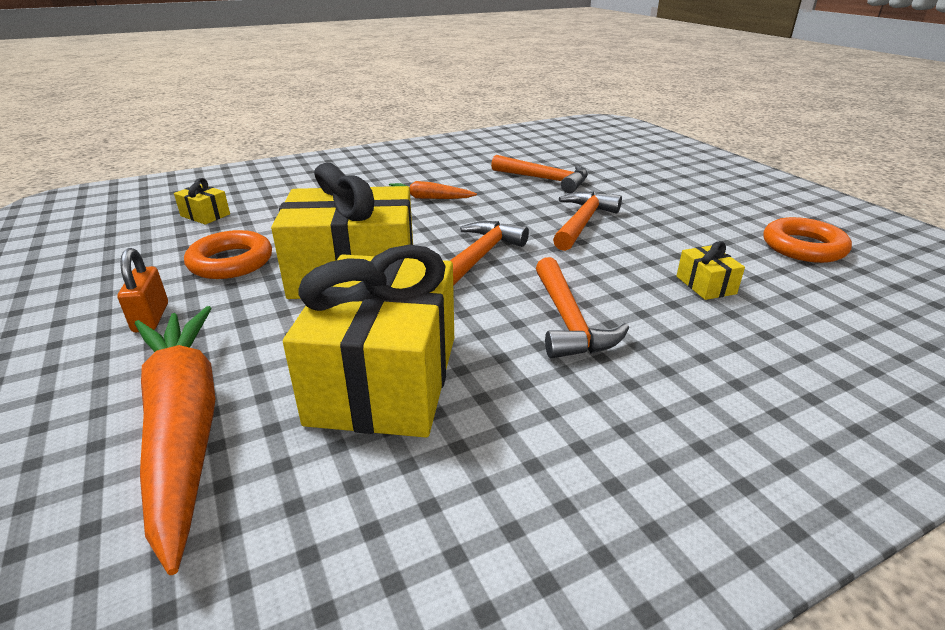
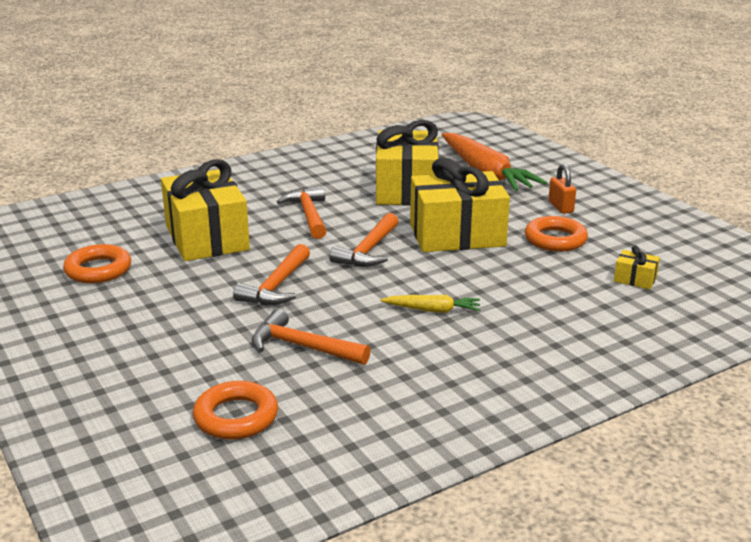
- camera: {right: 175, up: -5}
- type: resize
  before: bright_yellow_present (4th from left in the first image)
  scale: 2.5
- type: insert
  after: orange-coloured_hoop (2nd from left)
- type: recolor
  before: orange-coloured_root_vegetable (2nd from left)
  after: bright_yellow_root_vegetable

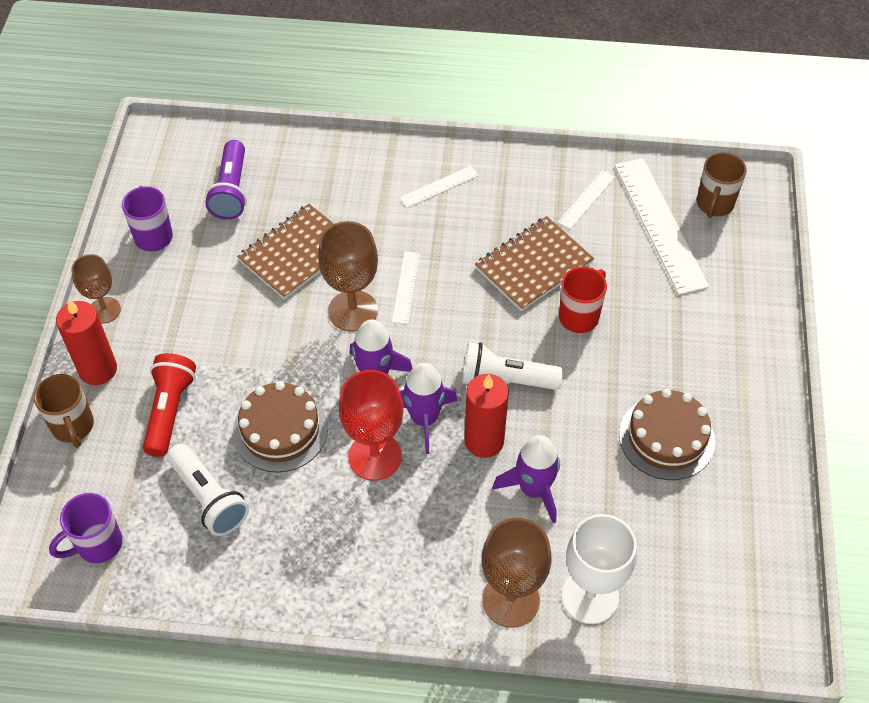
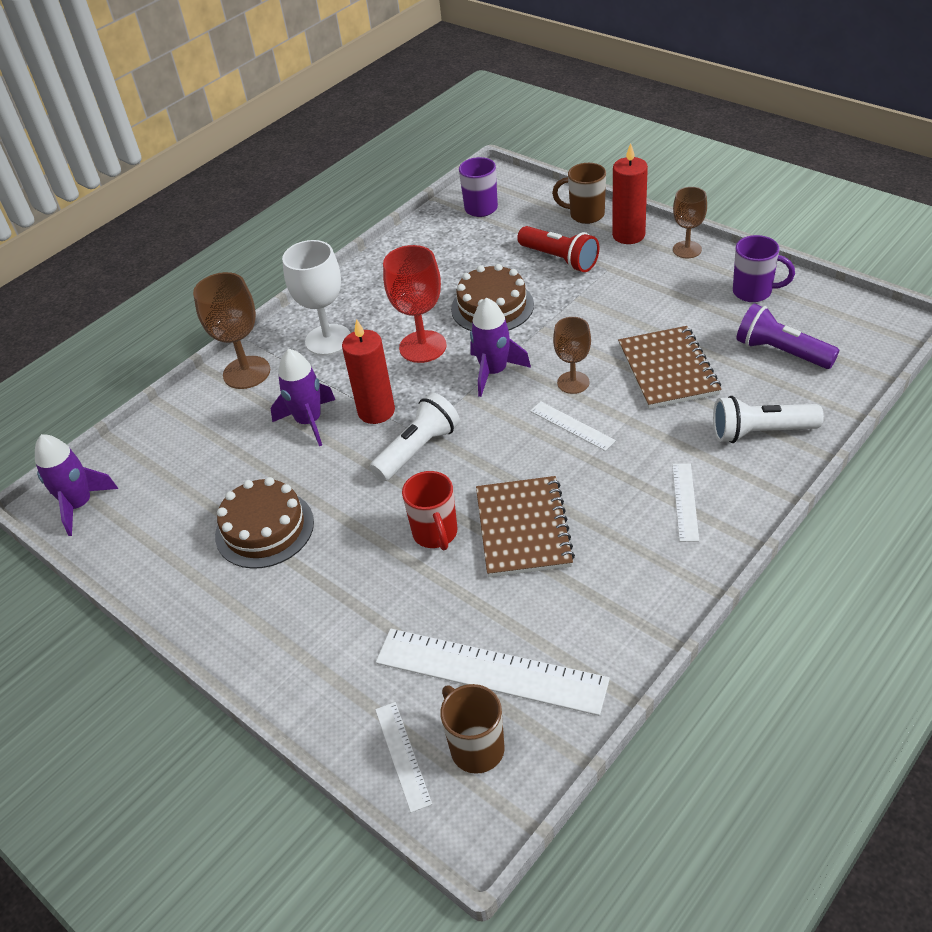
- camera: {right: 130, up: -10}
- type: move
  before: violet_toy_rocket (2nd from left in the first image)
  after: violet_toy_rocket (1st from left)
- type: move
  before: pure_white_wine_glass
- type: move
  before: pure_white_measuring_stick (3rd from left in the first image)
  after: pure_white_measuring_stick (1st from left)
- type: resize
  before: russet_wine_glass (2nd from left)
  scale: 0.64
- type: move
  before: pure_white_pocket_torch (1st from left in the first image)
  after: pure_white_pocket_torch (2nd from left)

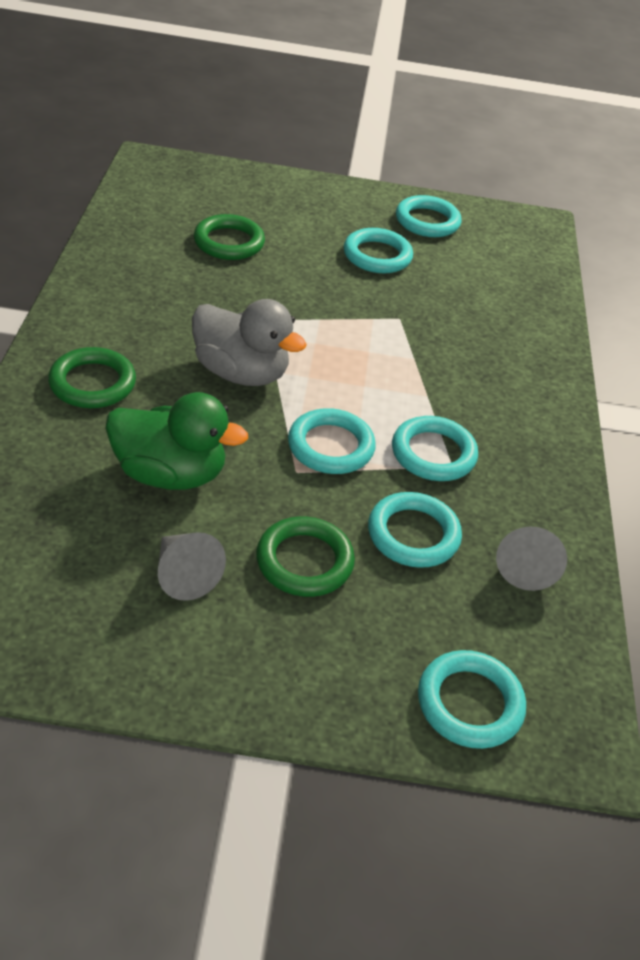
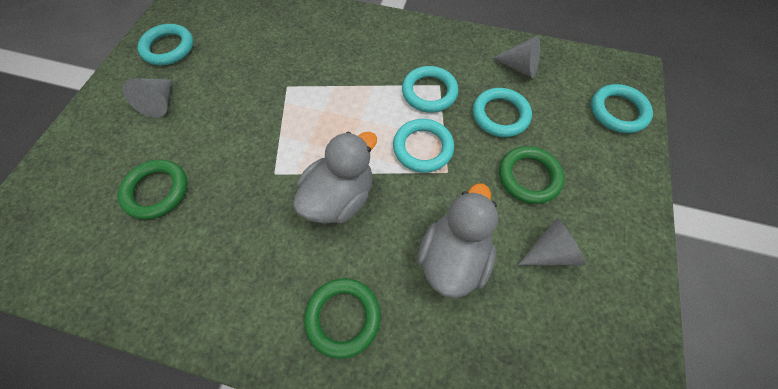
- camera: {right: -75, up: 20}
- type: insert
  after: gray_cone_shape (1st from left)
- type: recolor
  before: emerald_toy_duck
  after: gray_toy_duck (2nd from left)
- type: delete
  before: aqua_hoop (2nd from left)

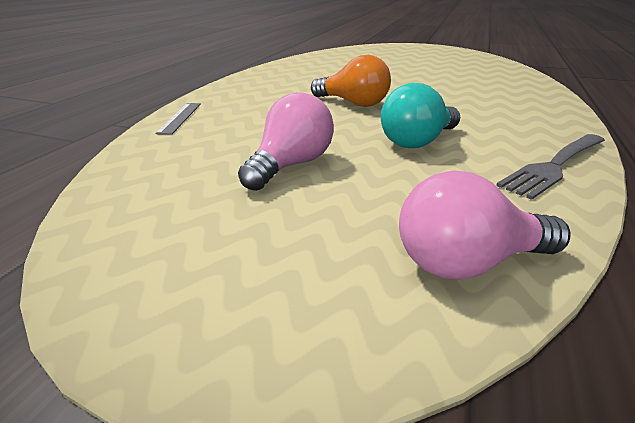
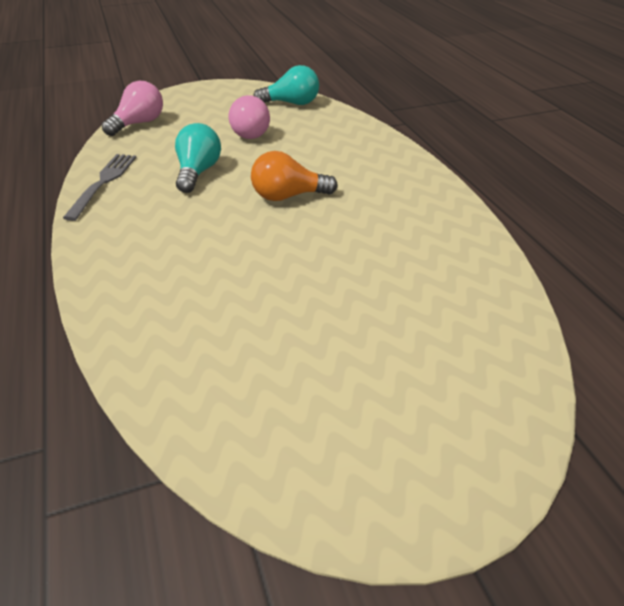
- camera: {right: 140, up: 10}
- type: insert
  after: aqua_bulb (2nd from left)
- type: delete
  before: gray_measuring_stick

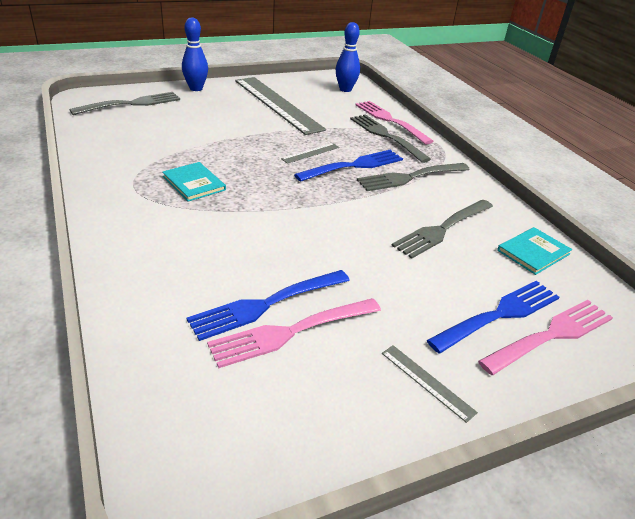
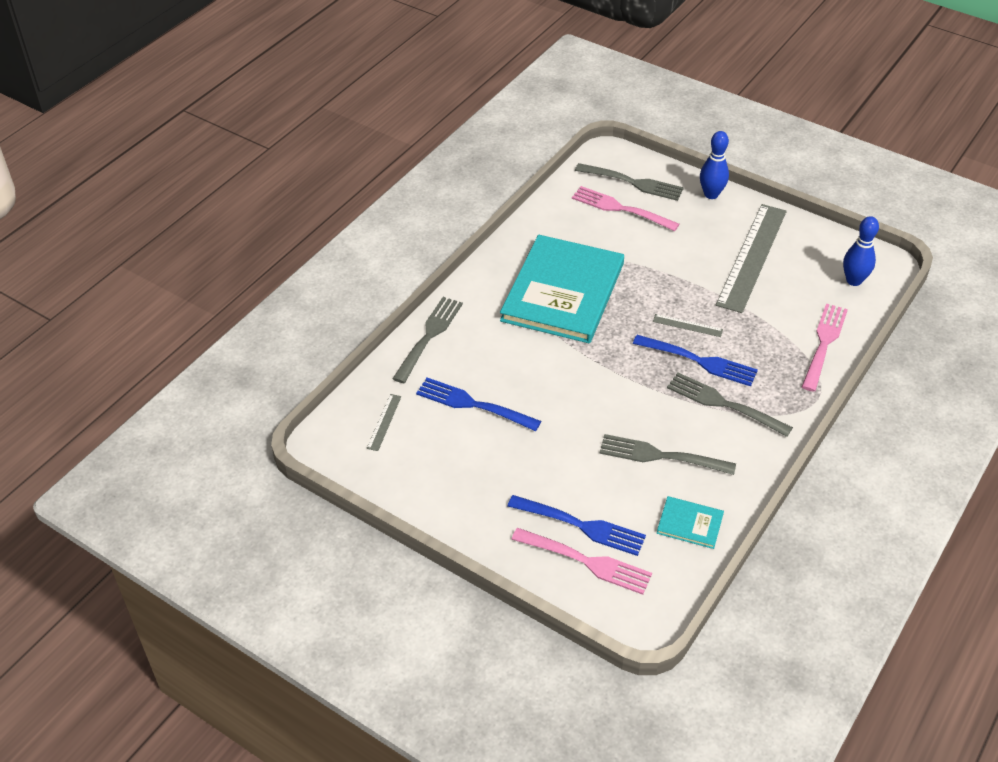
- camera: {right: 60, up: 10}
- type: move
  before: gray_measuring_stick (3rd from left in the first image)
  after: gray_measuring_stick (1st from left)
- type: move
  before: gray_table_fork (2nd from left in the first image)
  after: gray_table_fork (1st from left)
- type: resize
  before: aqua_hardback (1st from left)
  scale: 2.44
- type: move
  before: pink_table_fork (1st from left in the first image)
  after: pink_table_fork (2nd from left)

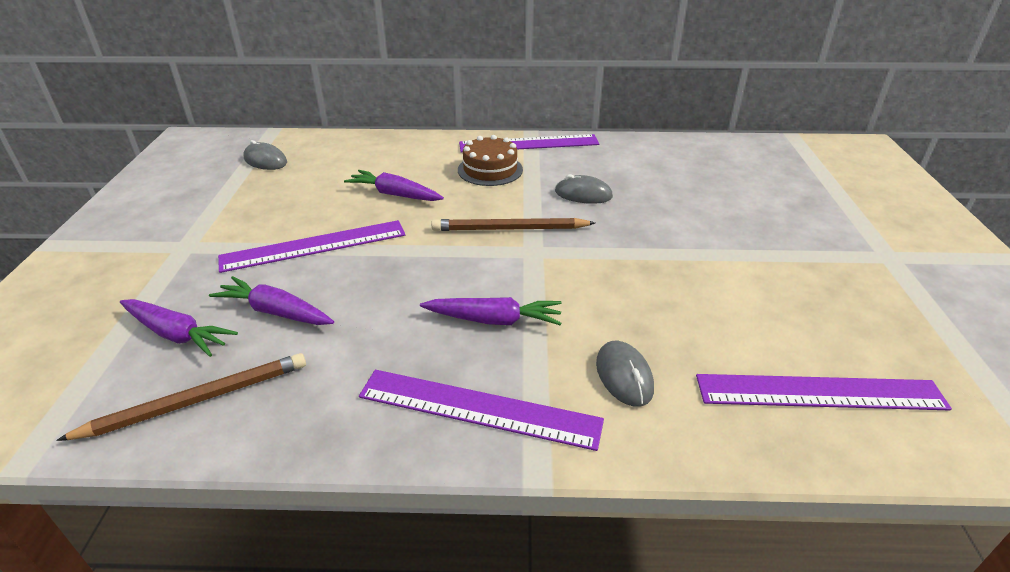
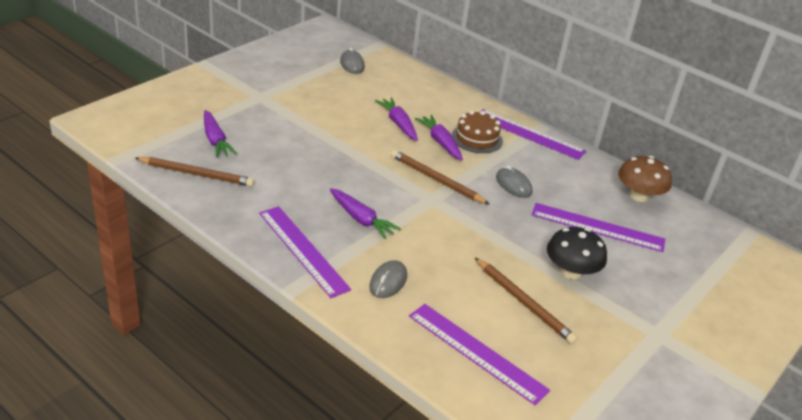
- camera: {right: 35, up: 0}
- type: move
  before: violet_root_vegetable (2nd from left in the first image)
  after: violet_root_vegetable (4th from left)
- type: insert
  after: russet_pencil (3rd from left)
- type: move
  before: violet_measuring_stick (1st from left in the first image)
  after: violet_measuring_stick (4th from left)
- type: insert
  after: ebony_mushroom
- type: insert
  after: russet_mushroom

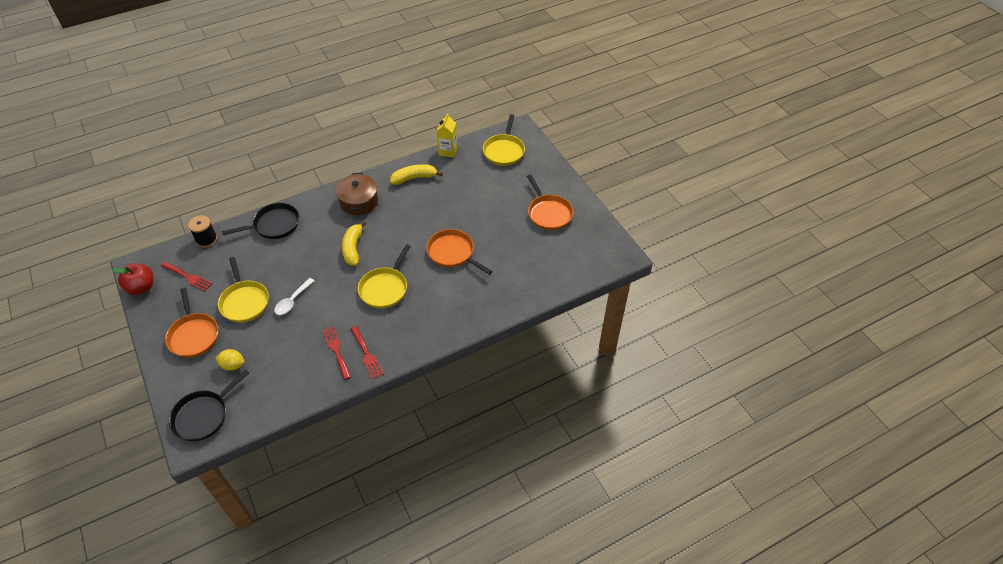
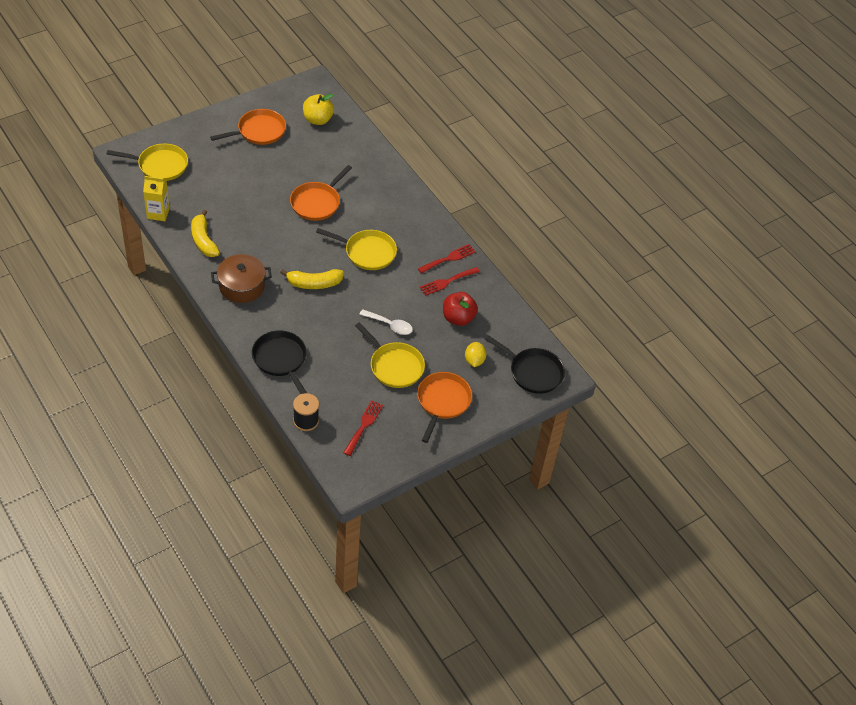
- camera: {right: -100, up: 0}
- type: insert
  after: bright_yellow_apple
- type: rotate
  before: bright_yellow_skillet (1st from left in the first image)
  turn: 75
- type: rotate
  before: orange-coloured_skillet (1st from left in the first image)
  turn: -45
- type: move
  before: crimson_apple

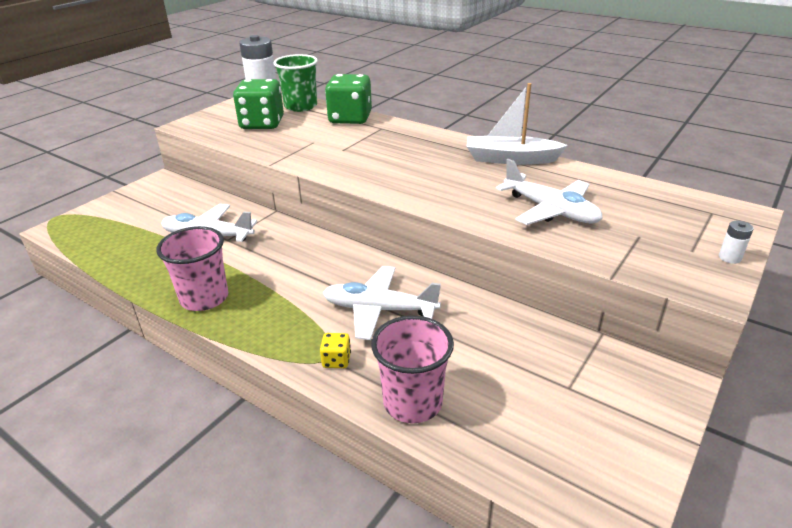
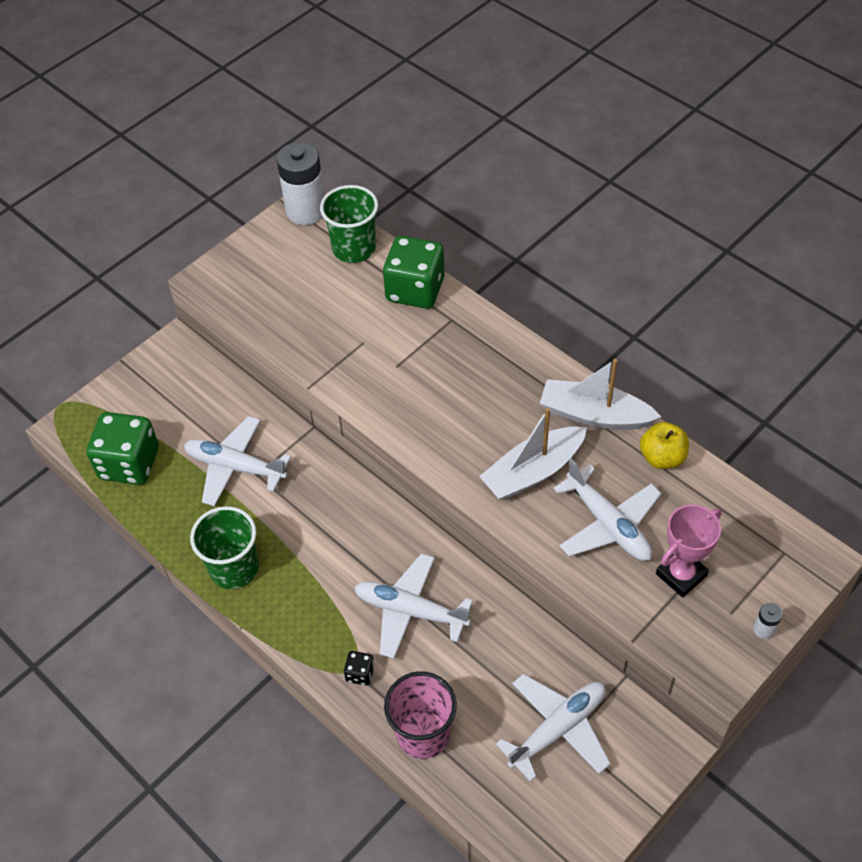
- camera: {right: 10, up: 20}
- type: move
  before: emerald_game_die (1st from left)
- type: recolor
  before: pink_cup (1st from left)
  after: emerald_cup (1st from left)
- type: recolor
  before: bright_yellow_game_die
  after: ebony_game_die
- type: insert
  after: pure_white_sailboat (1st from left)
- type: insert
  after: pure_white_plane (3rd from left)
- type: insert
  after: bright_yellow_apple
- type: insert
  after: pink_trophy

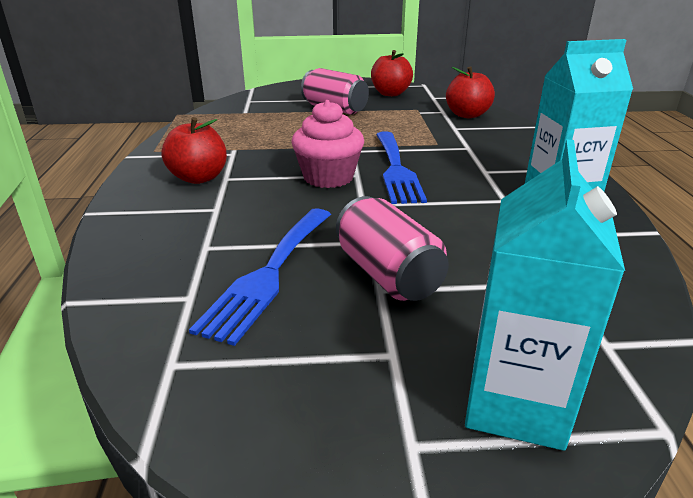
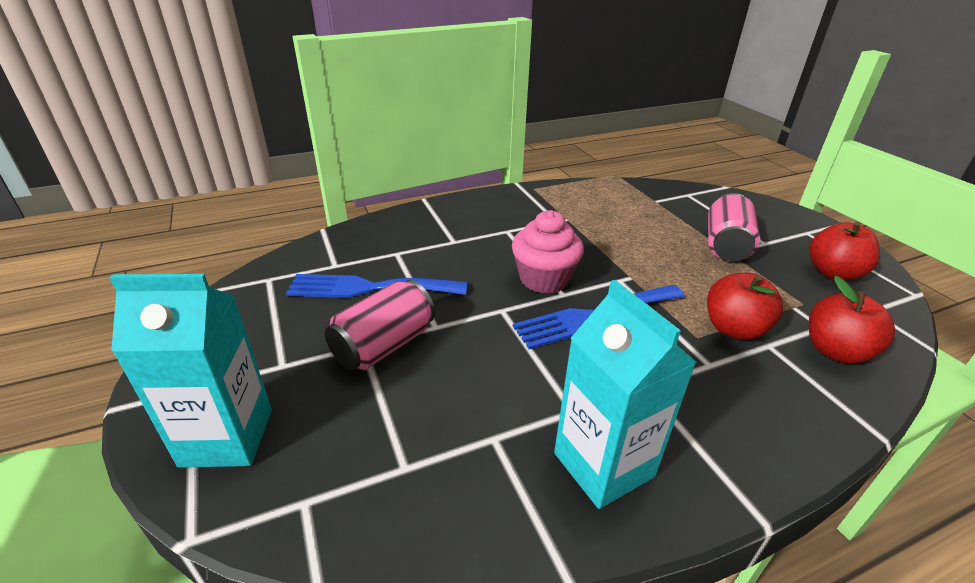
- camera: {right: 70, up: 5}
- type: move
  before: crimson_apple (1st from left)

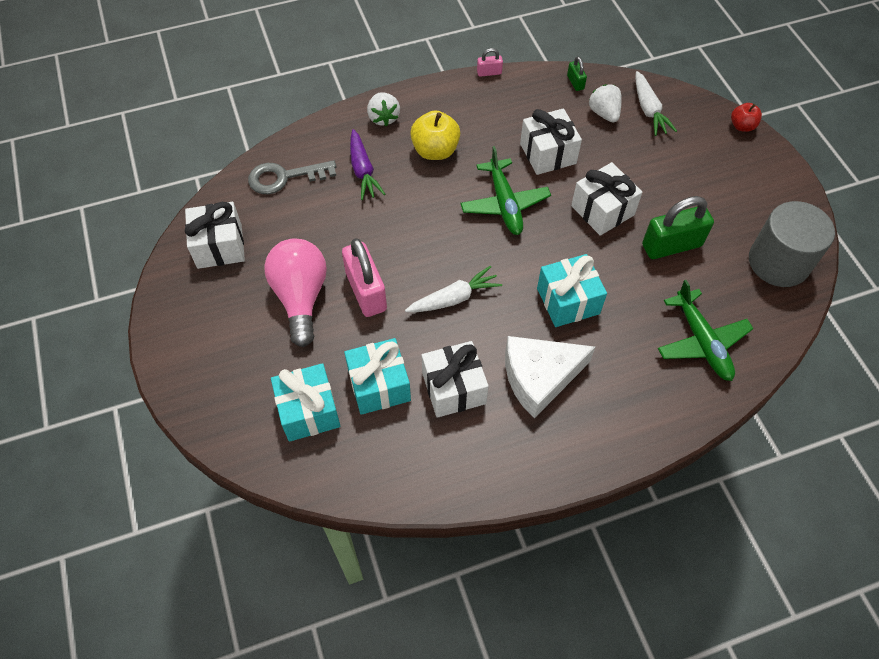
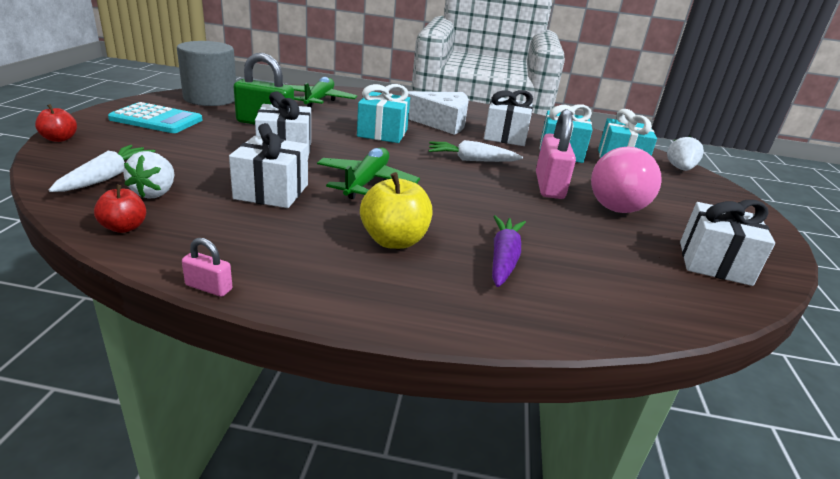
- camera: {right: -155, up: -30}
- type: replace
  before: emerald_small_lock (1st from left)
  after: crimson_apple (2nd from left)
- type: insert
  after: aqua_calculator
- type: move
  before: pure_white_berry (1st from left in the first image)
  after: pure_white_berry (2nd from left)
- type: delete
  before: gray_latchkey

